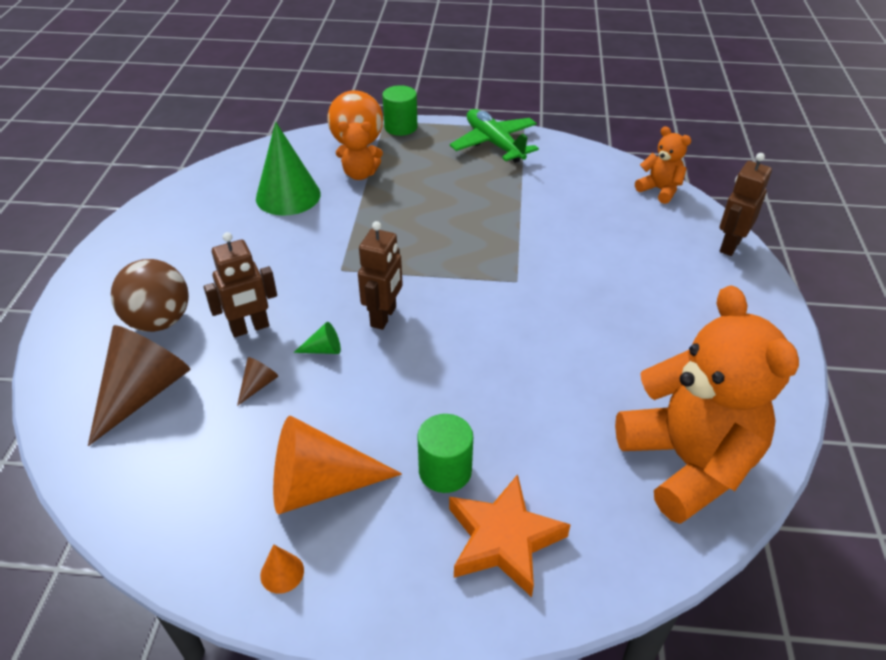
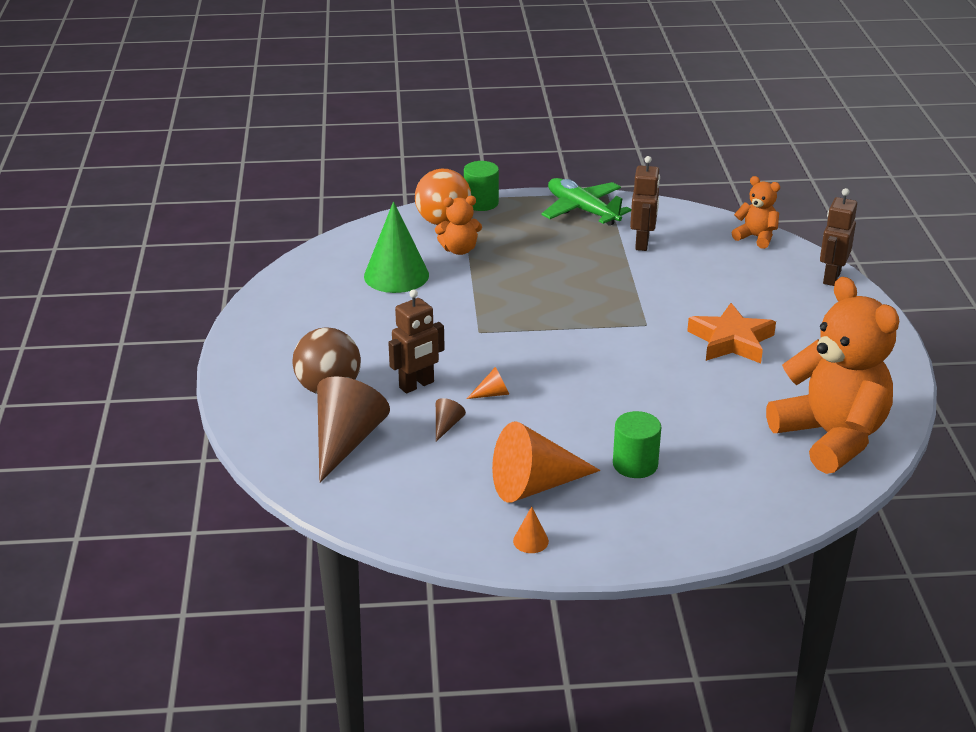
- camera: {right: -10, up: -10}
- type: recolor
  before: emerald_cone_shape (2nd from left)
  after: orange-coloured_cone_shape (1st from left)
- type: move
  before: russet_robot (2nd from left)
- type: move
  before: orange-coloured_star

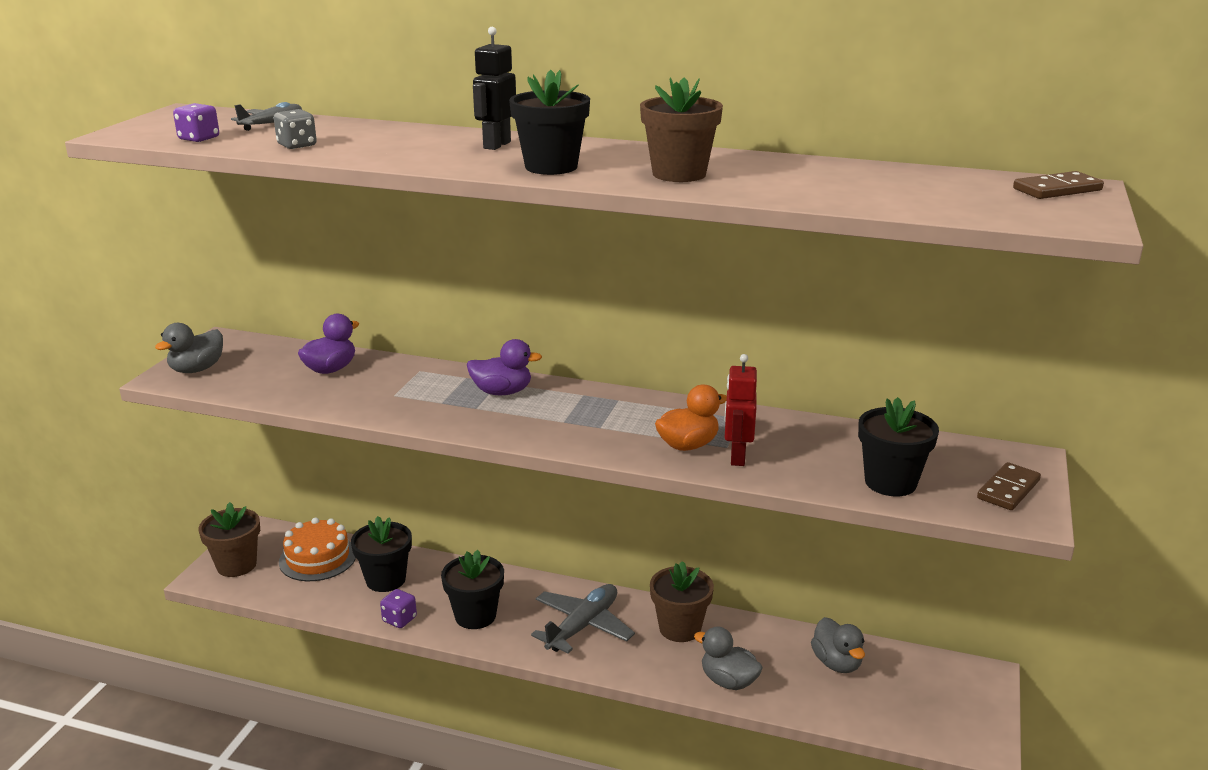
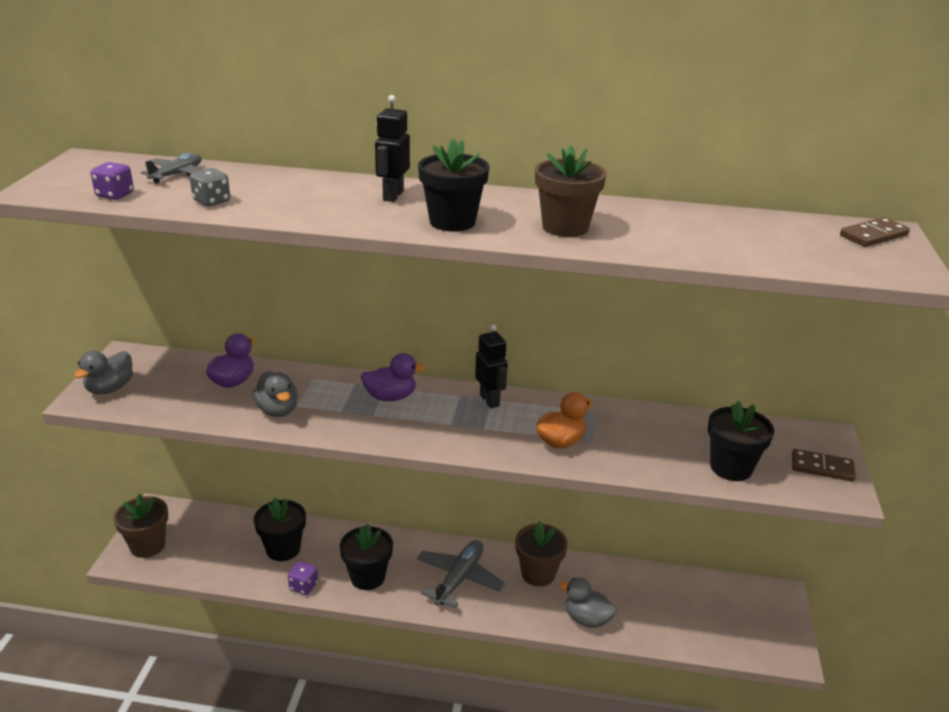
- camera: {right: -10, up: 5}
- type: move
  before: gray_toy_duck (3rd from left in the first image)
  after: gray_toy_duck (2nd from left)
- type: insert
  after: ebony_robot (2nd from left)
- type: rotate
  before: russet_domino_piece (1st from left)
  turn: 75
- type: delete
  before: orange-coloured_gateau
- type: delete
  before: crimson_robot

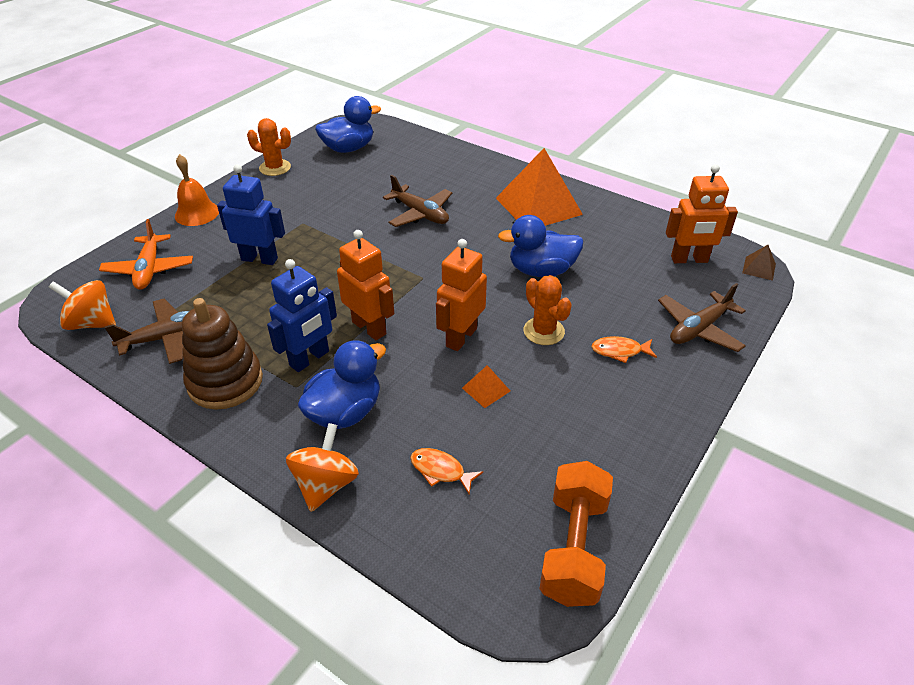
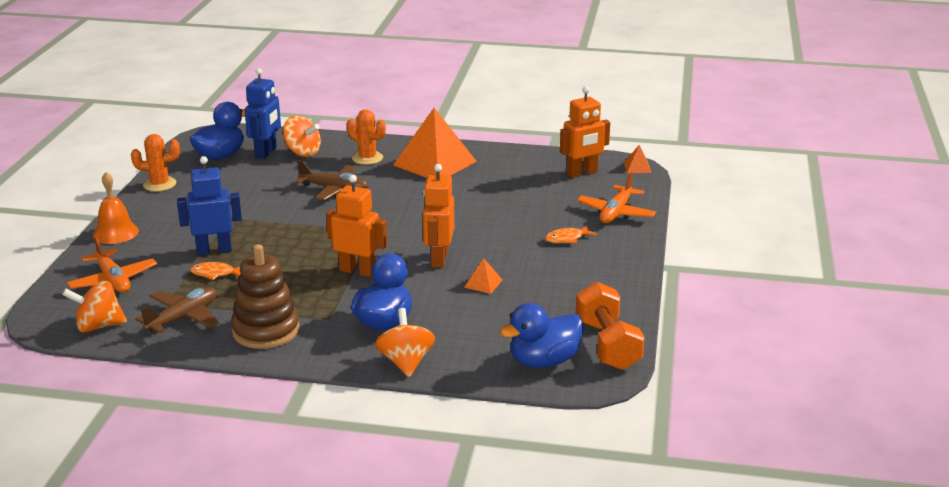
- camera: {right: -25, up: -15}
- type: move
  before: orange-coloured_toy_fish (1st from left)
- type: move
  before: royal_blue_robot (2nd from left)
- type: insert
  after: orange-coloured_spinning_top (2nd from left)
- type: move
  before: orange-coloured_saguaro_cactus (2nd from left)
- type: move
  before: royal_blue_toy_duck (3rd from left)
- type: recolor
  before: russet_plane (3rd from left)
  after: orange-coloured_plane (2nd from left)
- type: recolor
  before: russet_pyramid
  after: orange-coloured_pyramid (3rd from left)

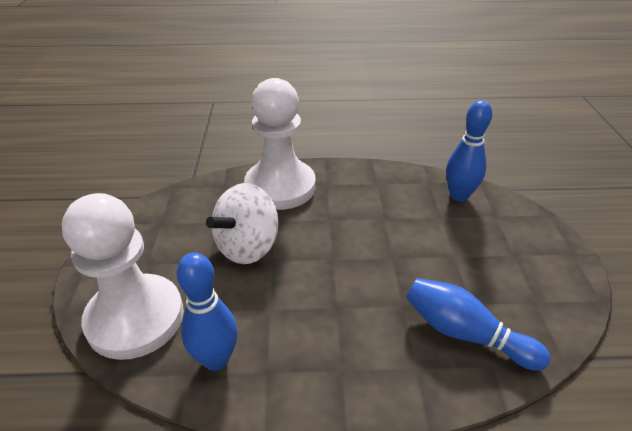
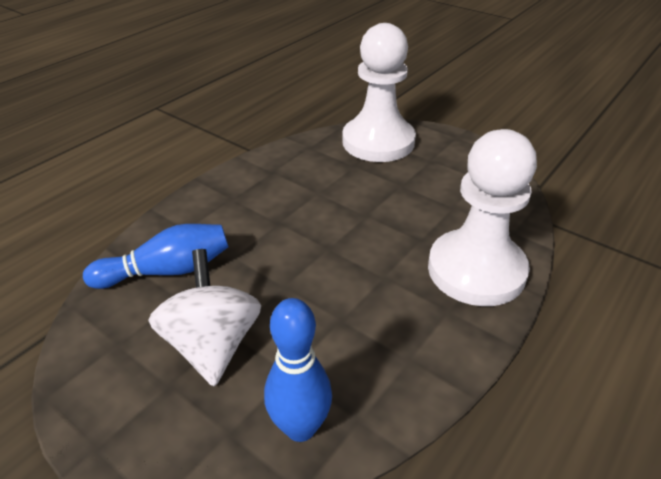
- camera: {right: 130, up: 0}
- type: move
  before: pure_white_spinning_top
- type: delete
  before: royal_blue_tenpin (1st from left)

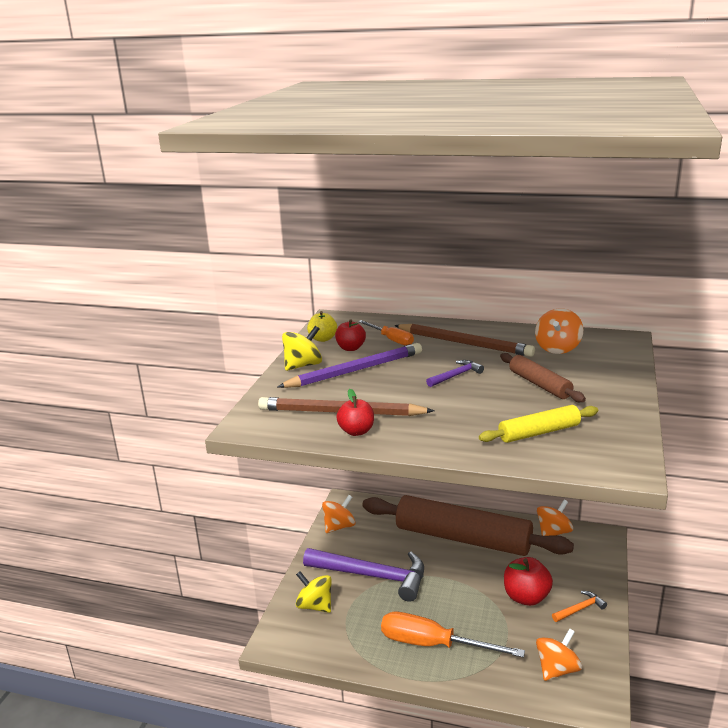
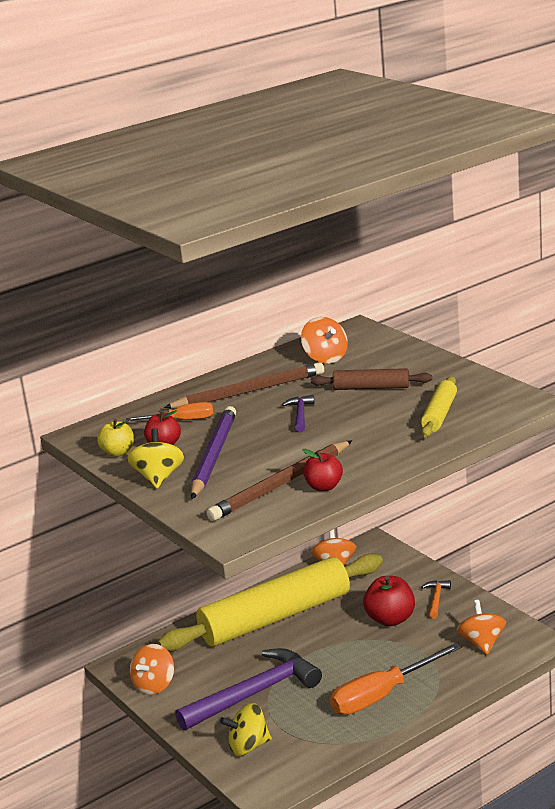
- camera: {right: -50, up: 0}
- type: rotate
  before: orange-coloured_spinning_top (1st from left)
  turn: -150
- type: recolor
  before: russet_pastry_roller (1st from left)
  after: bright_yellow_pastry_roller (1st from left)

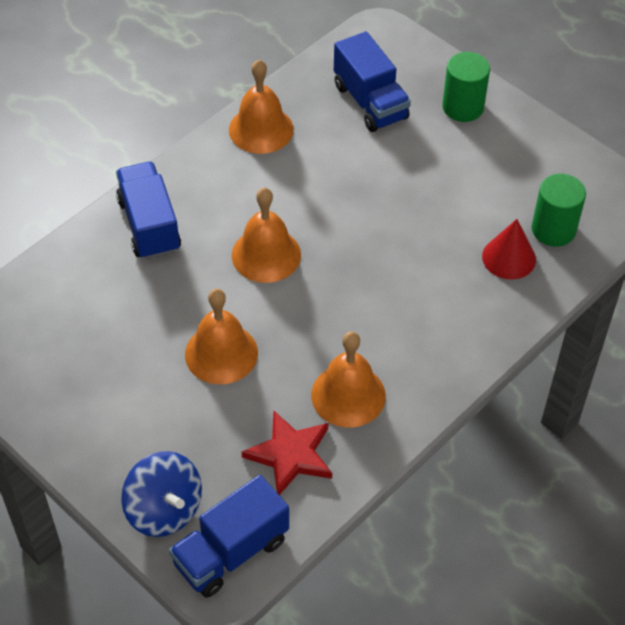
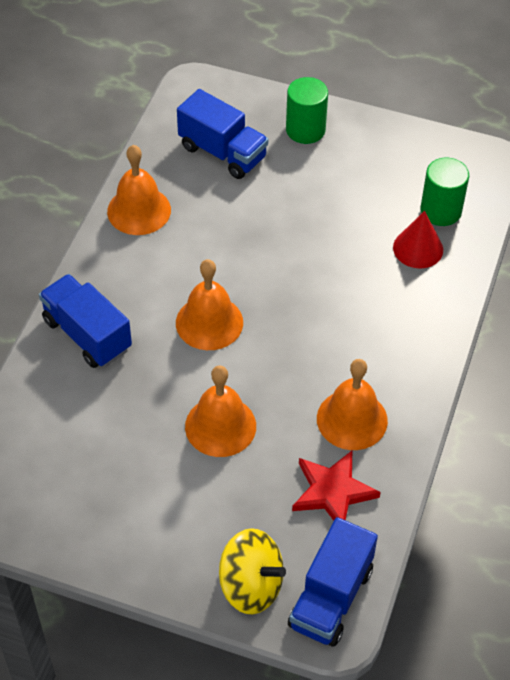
- camera: {right: -25, up: 0}
- type: recolor
  before: royal_blue_spinning_top
  after: bright_yellow_spinning_top

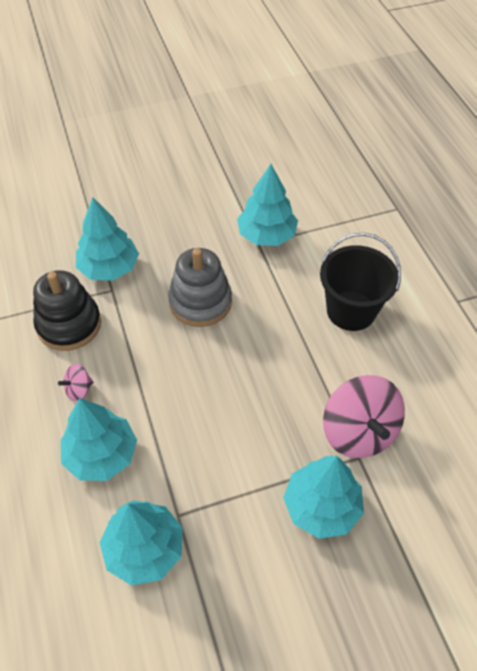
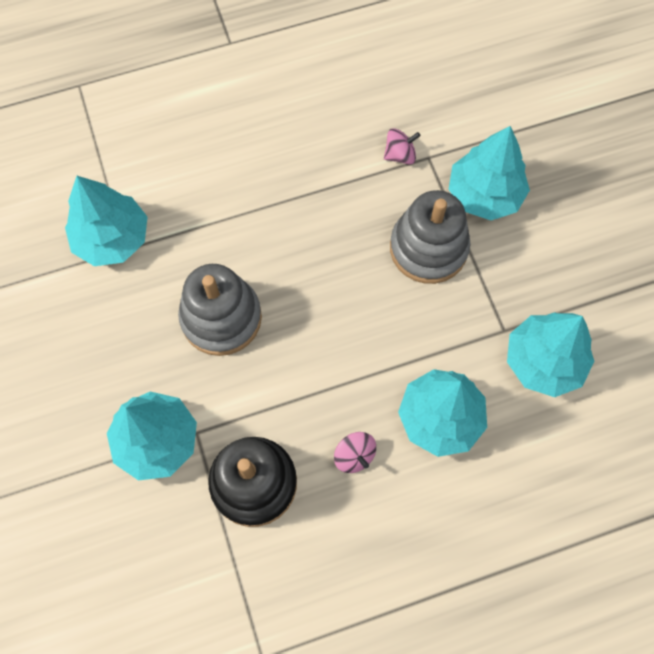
- camera: {right: -90, up: 15}
- type: resize
  before: pink_spinning_top (2nd from left)
  scale: 0.45
- type: insert
  after: gray_stacking_rings (2nd from left)
- type: delete
  before: ebony_pail

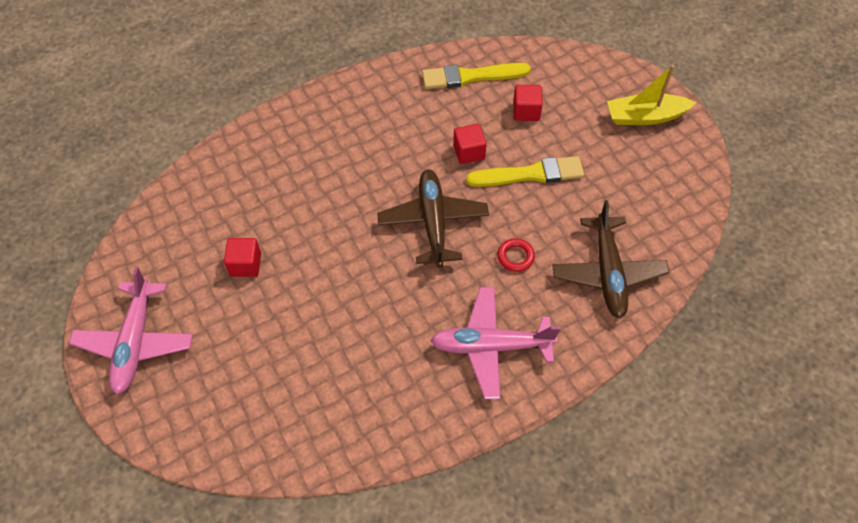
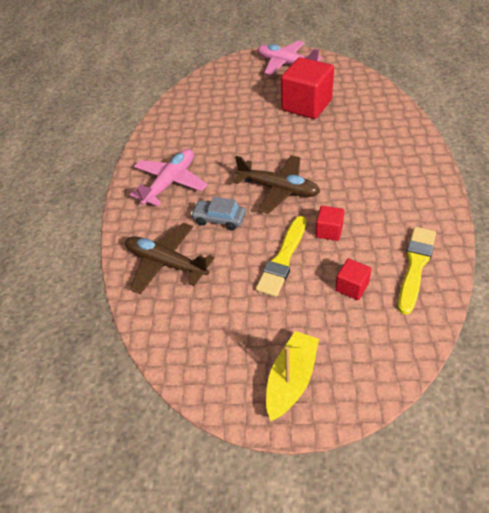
- camera: {right: 125, up: -10}
- type: replace
  before: crimson_hoop
  after: gray_automobile
- type: resize
  before: crimson_solid_cube (1st from left)
  scale: 2.1

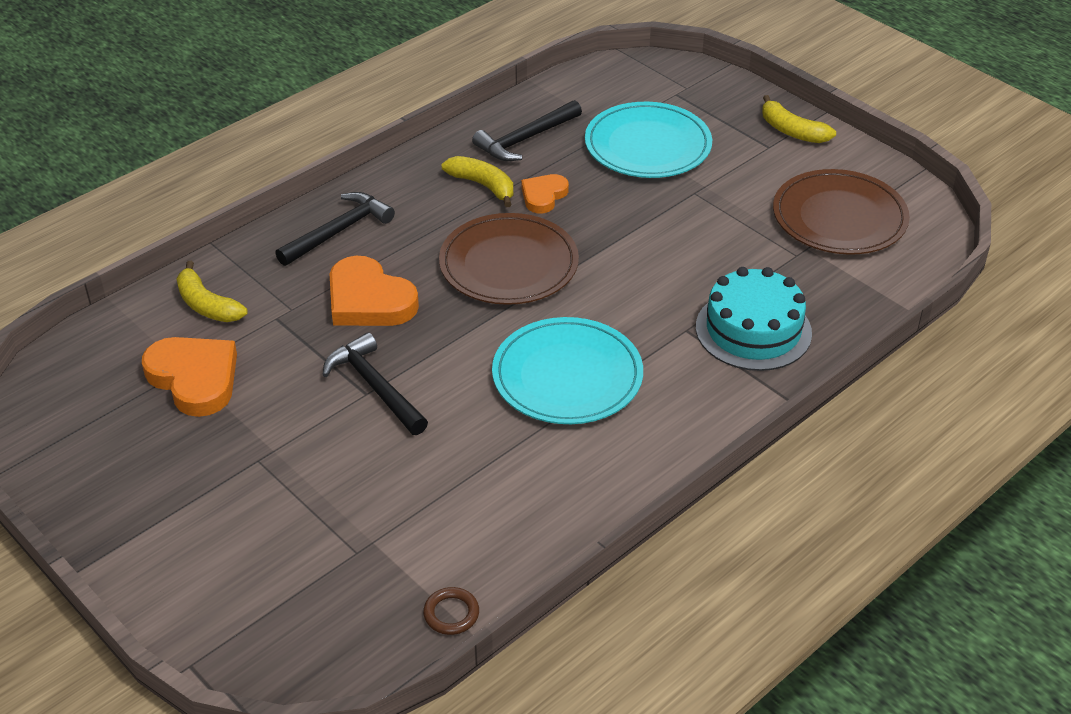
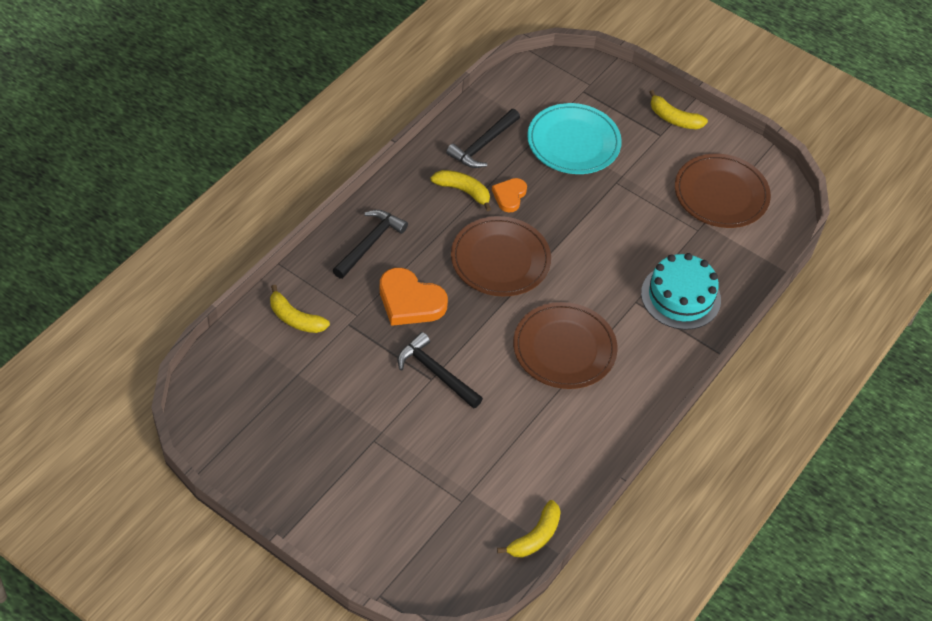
- camera: {right: -15, up: 10}
- type: replace
  before: russet_hoop
  after: bright_yellow_banana_fruit (3rd from left)
- type: recolor
  before: aqua_plate (1st from left)
  after: russet_plate (2nd from left)
- type: delete
  before: orange-coloured_heart_shape (1st from left)

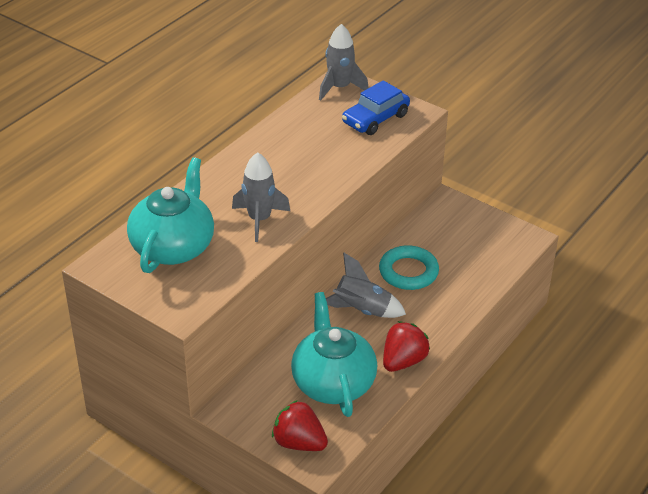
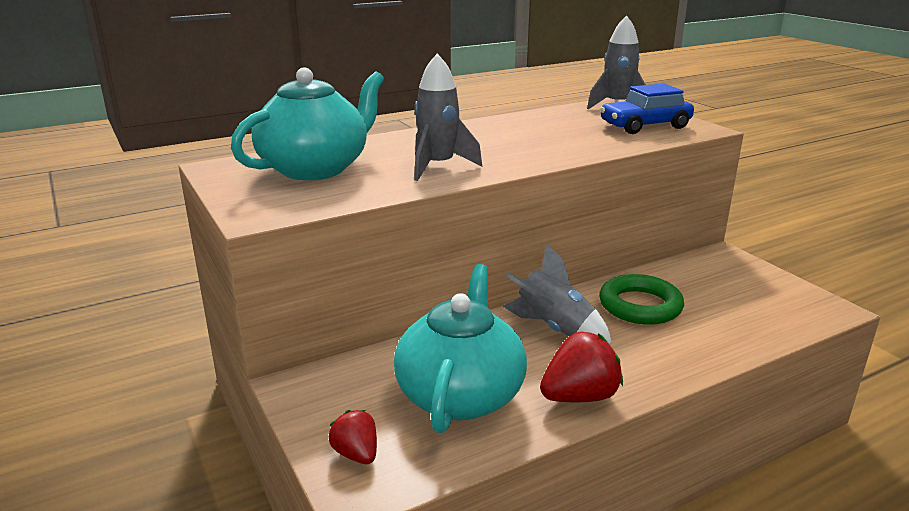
- camera: {right: 25, up: -15}
- type: resize
  before: crimson_berry (1st from left)
  scale: 0.62
- type: recolor
  before: aqua_hoop
  after: emerald_hoop

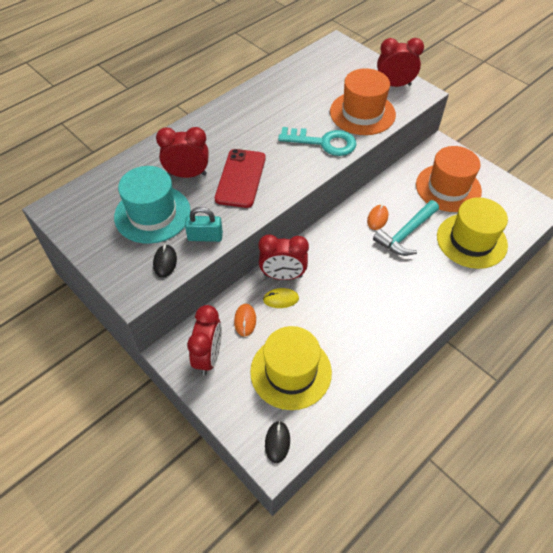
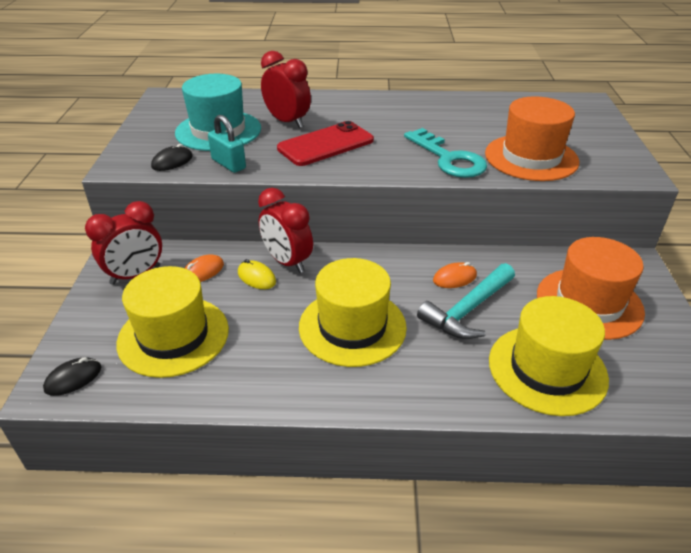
- camera: {right: 45, up: -15}
- type: insert
  after: bright_yellow_top_hat (2nd from left)
- type: rotate
  before: aqua_carpenter's_hammer
  turn: -45
- type: delete
  before: crimson_bedside_clock (4th from left)

